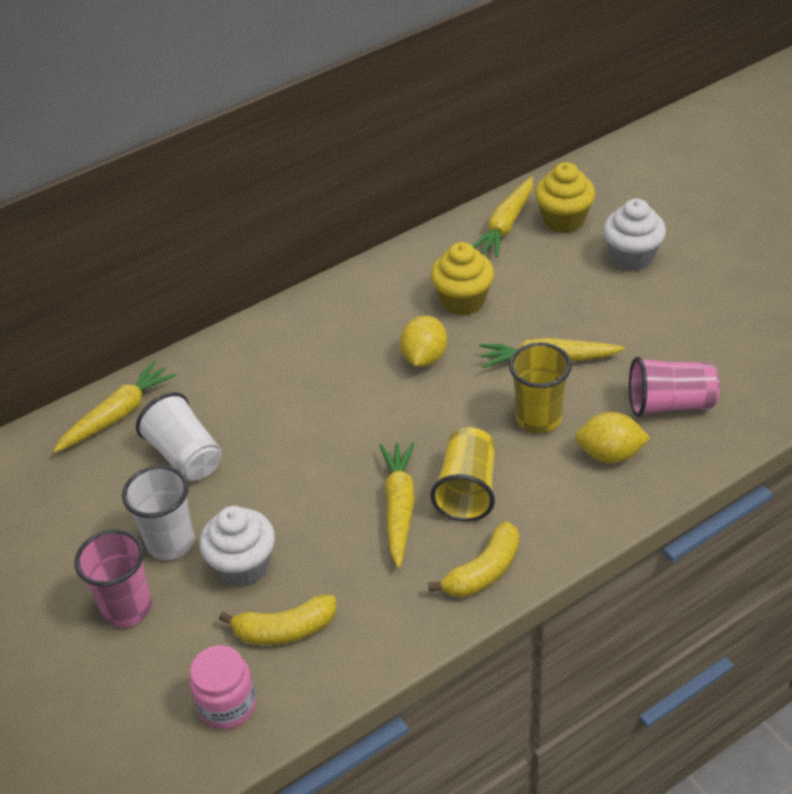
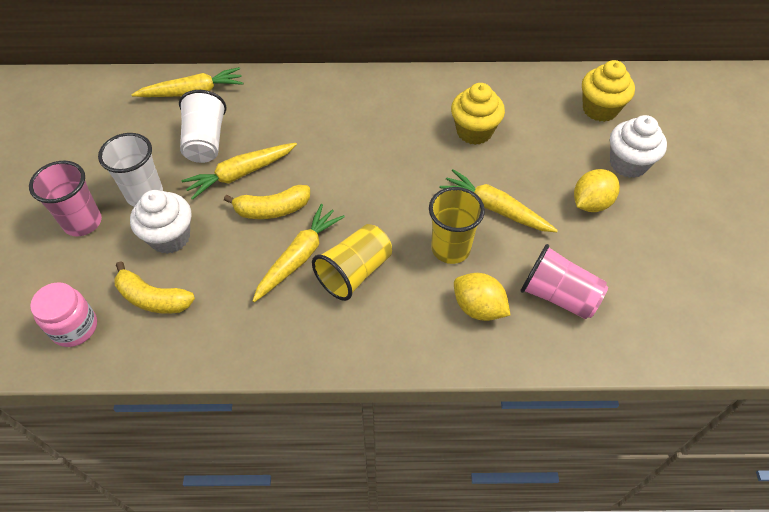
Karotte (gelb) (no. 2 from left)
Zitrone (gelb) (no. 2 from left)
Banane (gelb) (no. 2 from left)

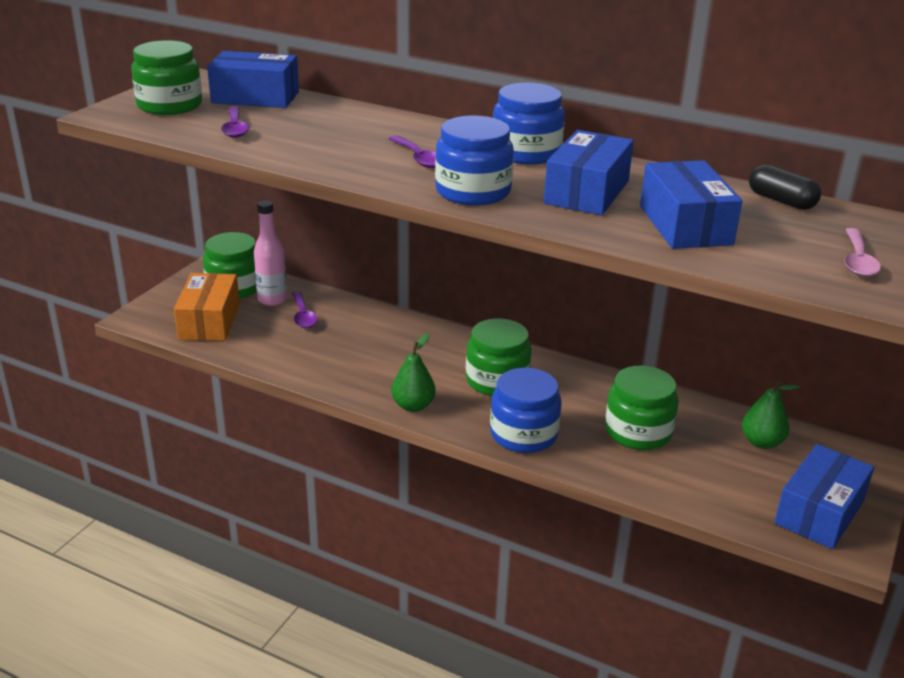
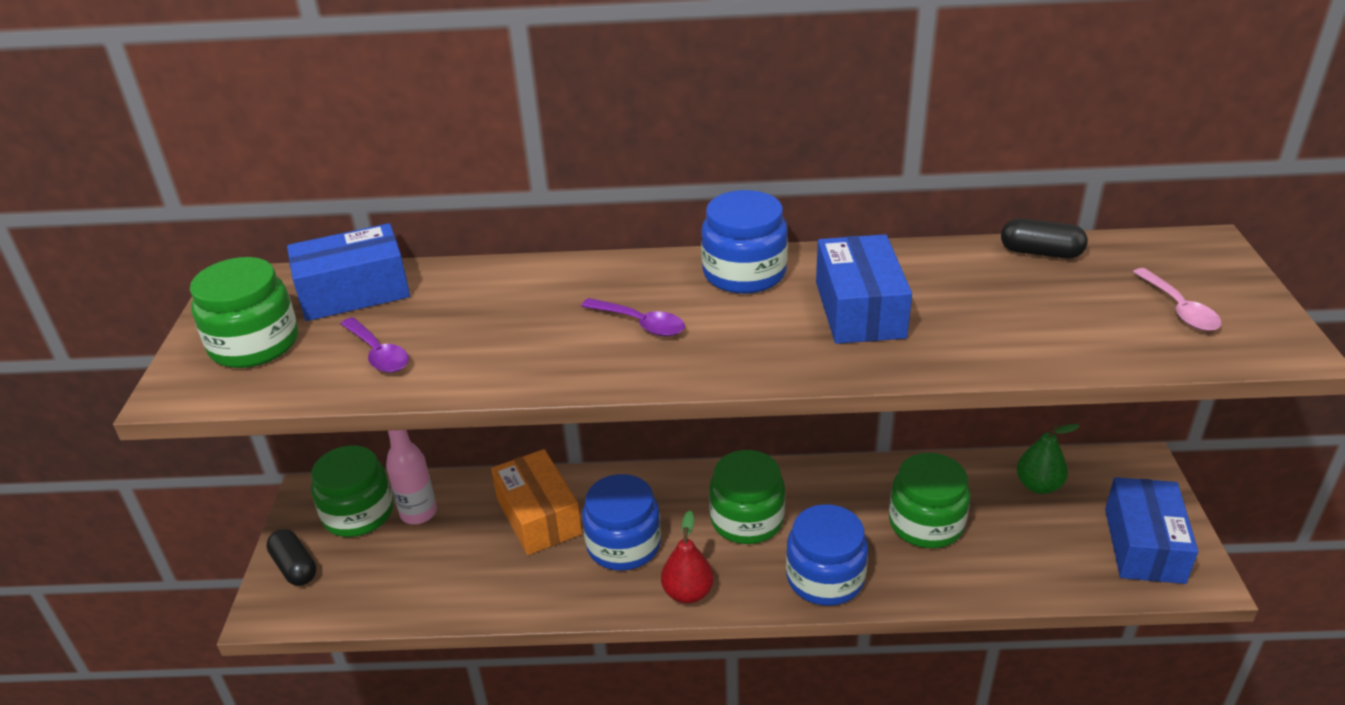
Einmachglas (blau) (no. 1 from left)
Schachtel (blau) (no. 3 from left in the first image)
Schachtel (orange)
Löffel (lila) (no. 2 from left in the first image)
Birne (rot)
Kapsel (schwarz) (no. 1 from left)

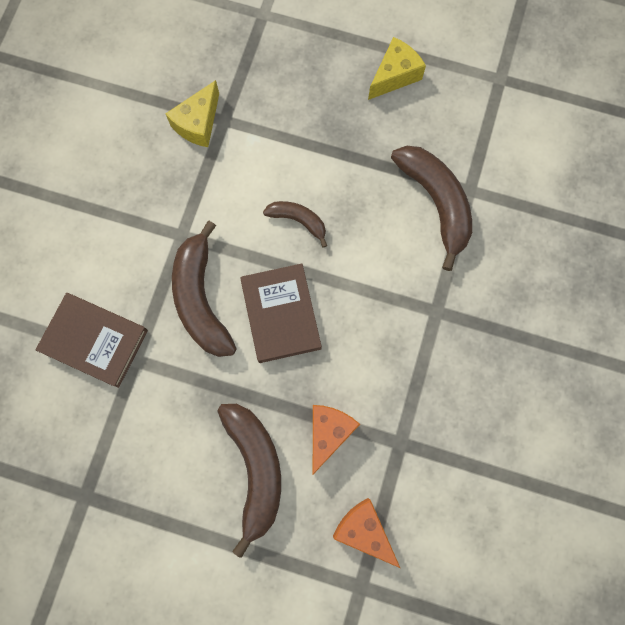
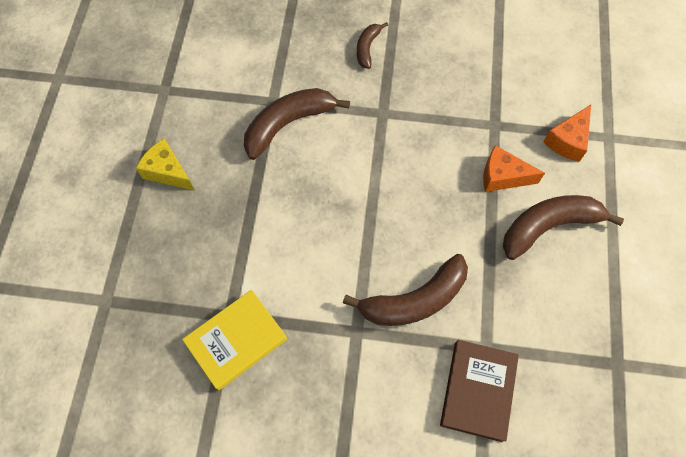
Buch (gelb)
Banane (braun) (no. 2 from left)
Buch (braun) (no. 2 from left in the first image)

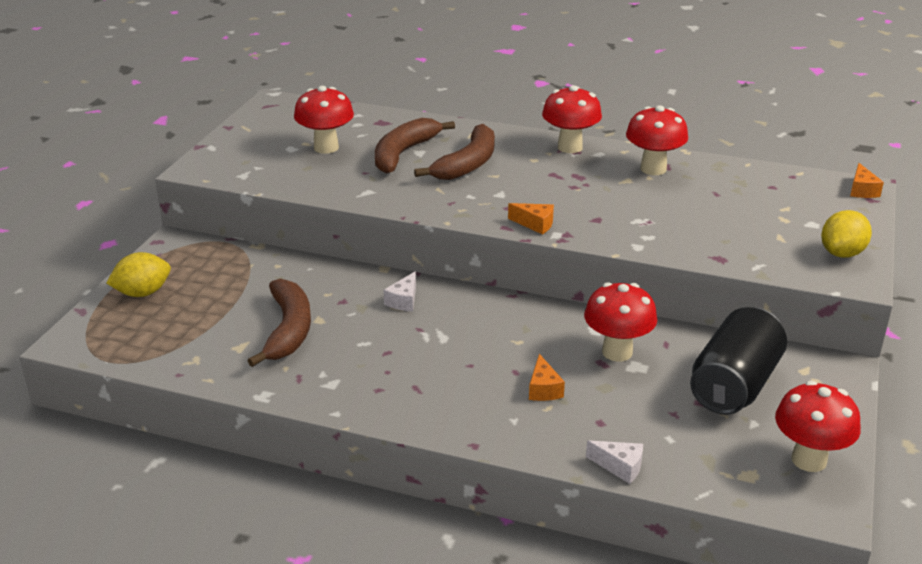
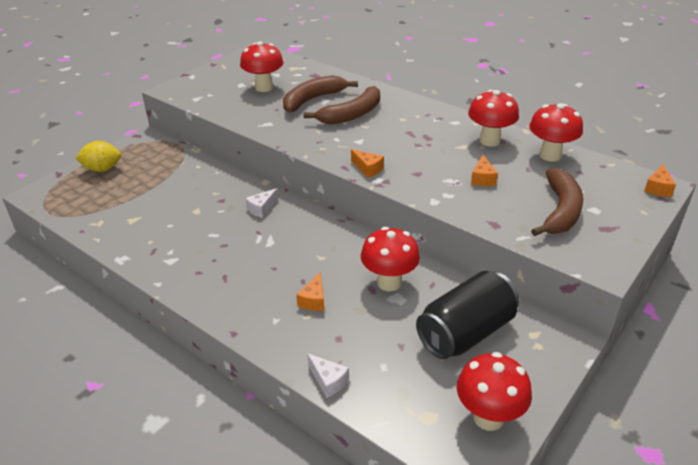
Pilz (rot) (no. 5 from left)
Zitrone (gelb) (no. 2 from left in the first image)
Banane (braun) (no. 3 from left)
Käse (orange) (no. 3 from left)

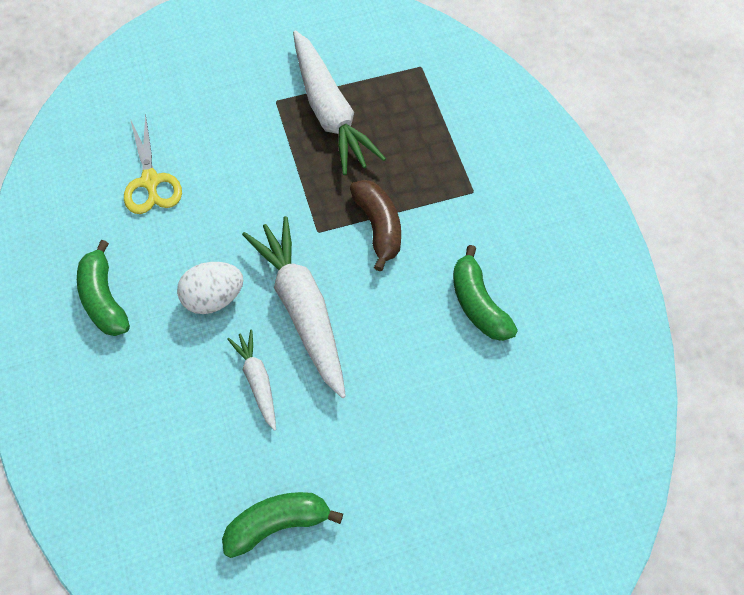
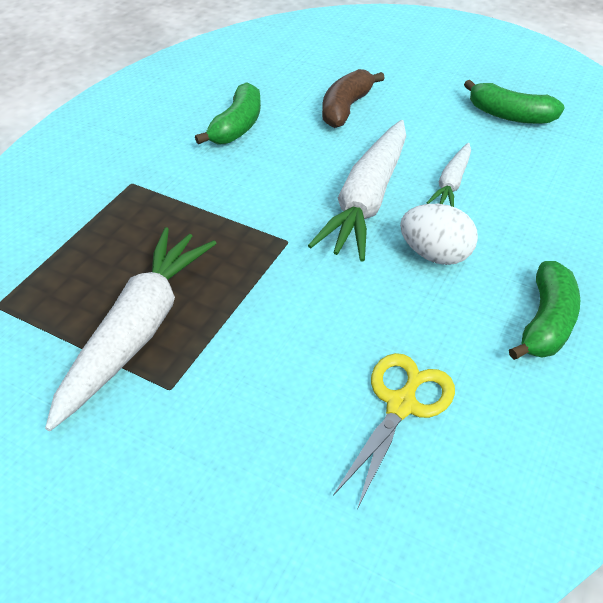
Banane (braun)

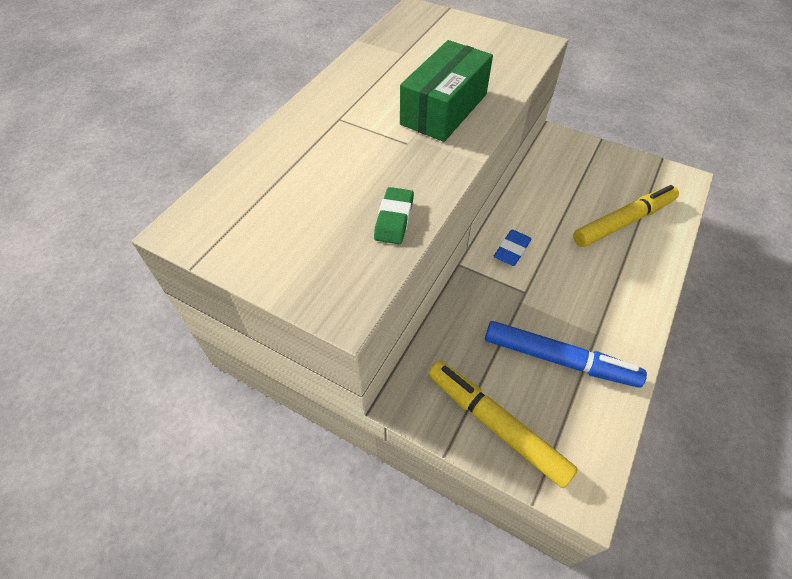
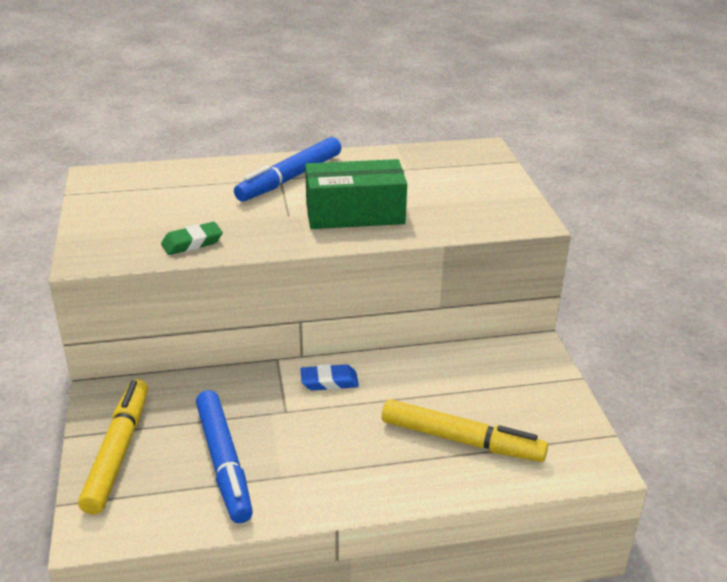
Filzstift (blau) (no. 2 from left)

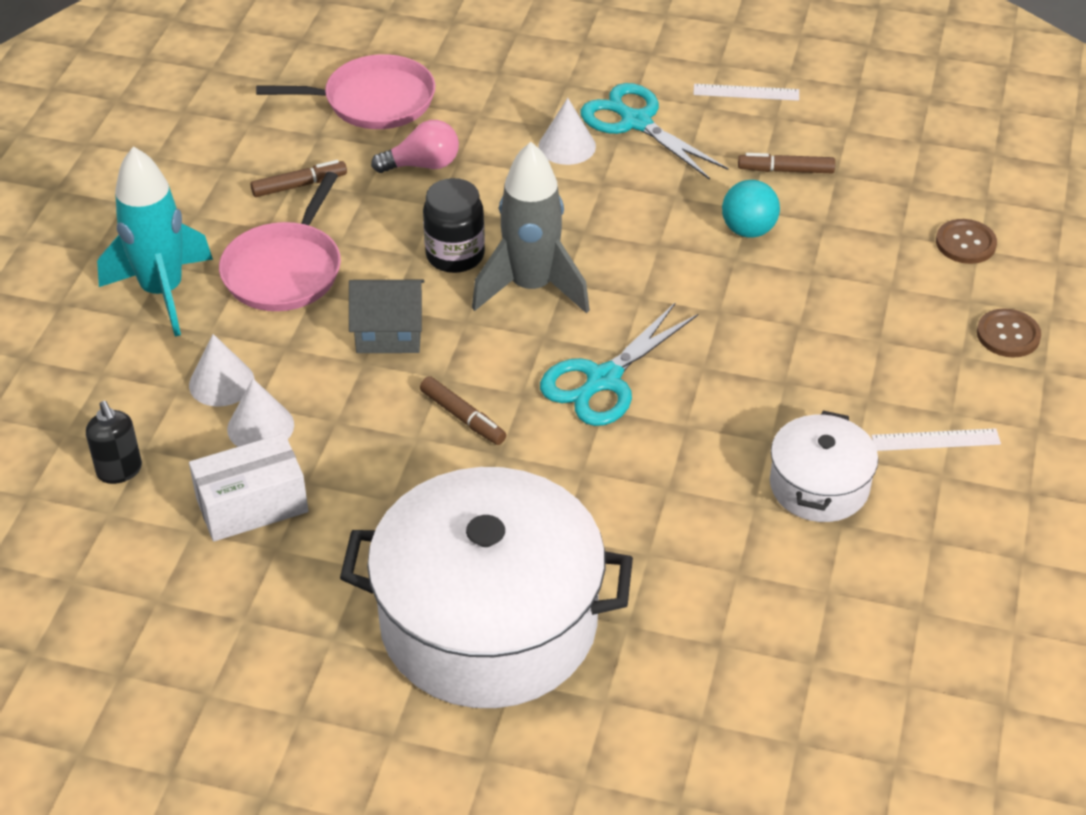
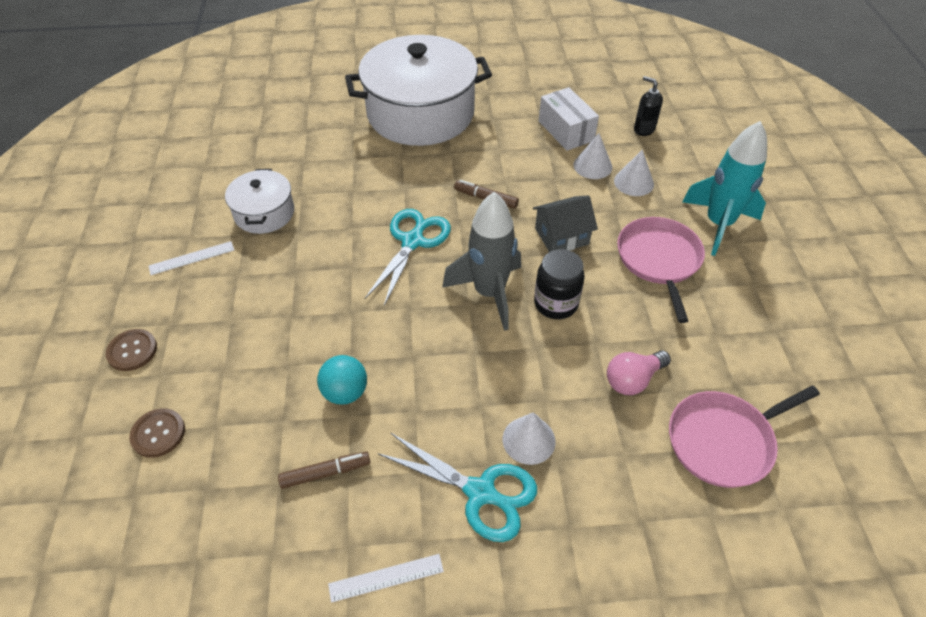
Filzstift (braun) (no. 1 from left in the first image)
Schachtel (weiß)

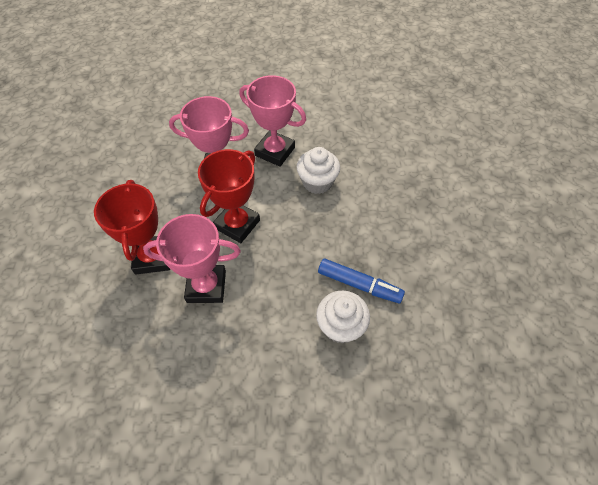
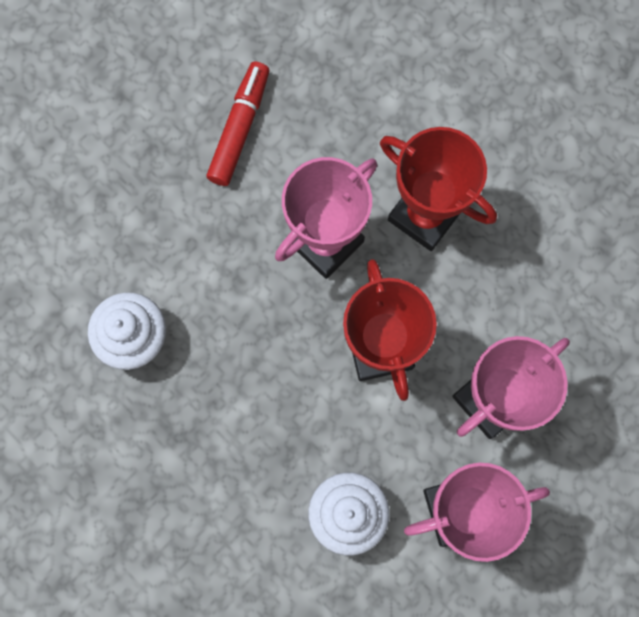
Filzstift (blau)
Filzstift (rot)

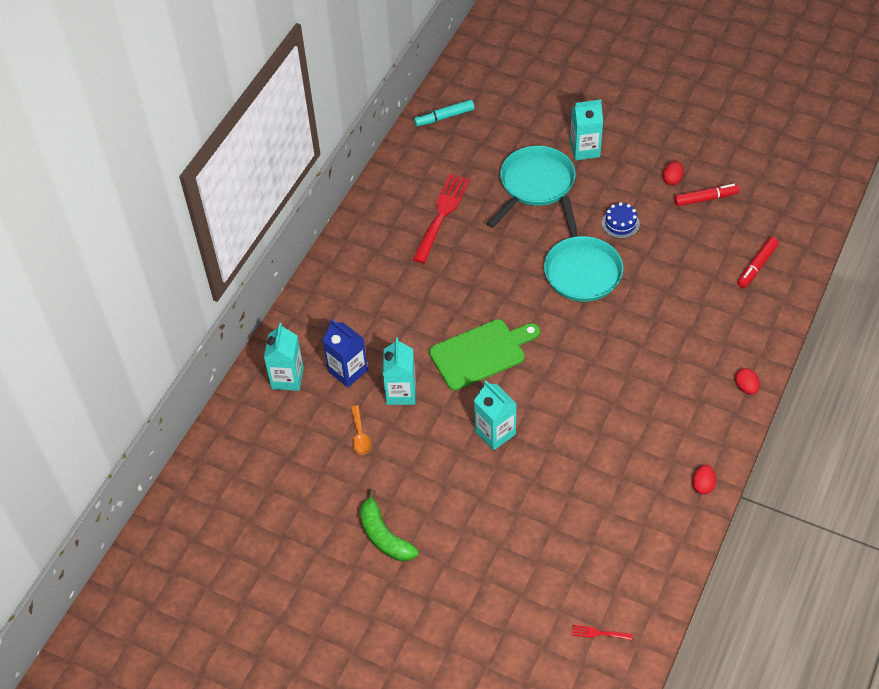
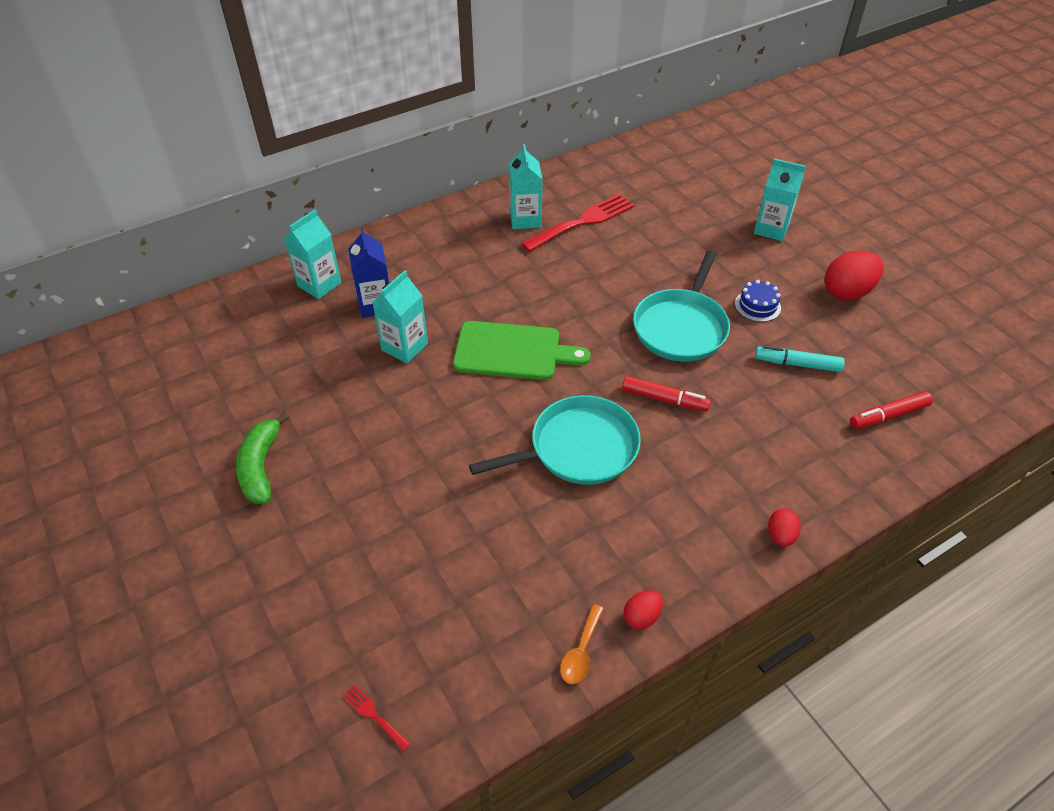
Filzstift (türkis)
Pfanne (türkis) (no. 1 from left)
Ei (rot) (no. 3 from left)
Filzstift (rot) (no. 1 from left)
Getränkekarton (türkis) (no. 3 from left)
Löffel (orange)

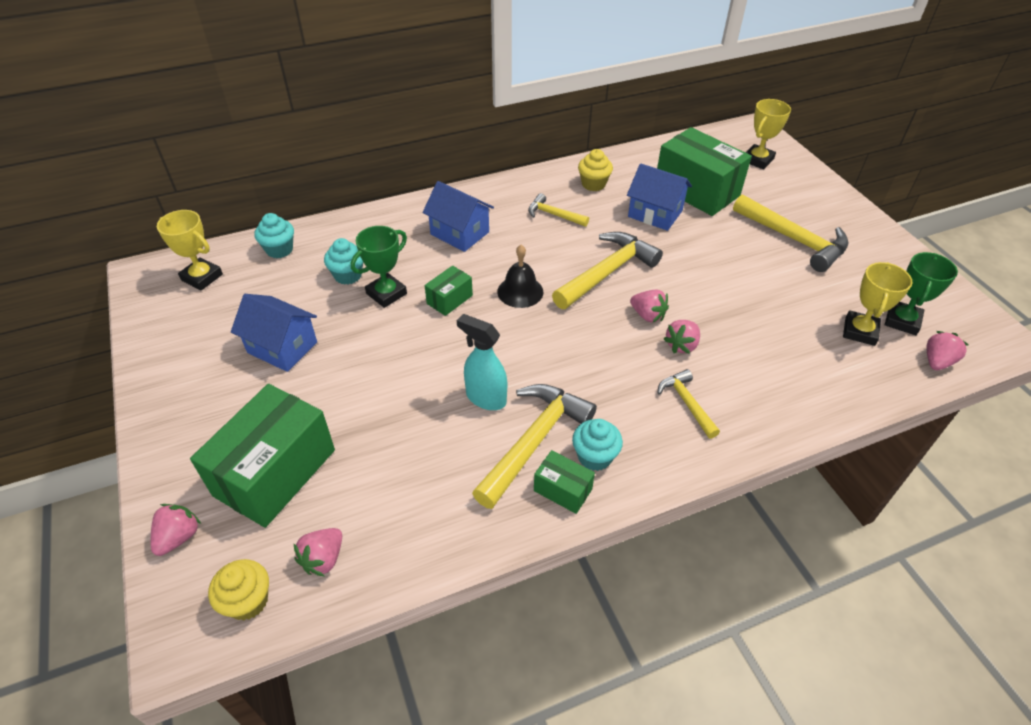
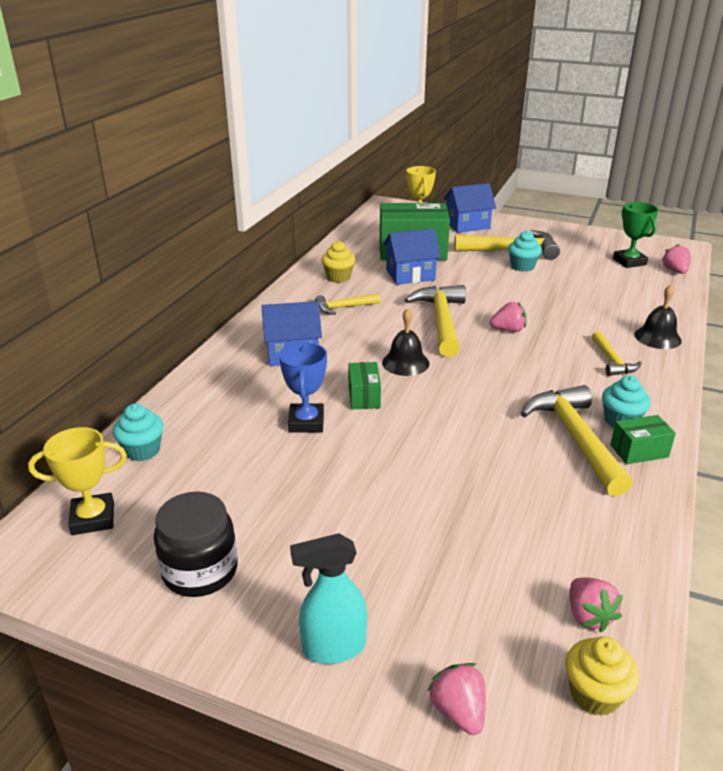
Pokal (blau)
Muffin (türkis) (no. 2 from left)
Pokal (gelb) (no. 3 from left in the first image)
Haus (blau) (no. 3 from left)
Sprühflasche (türkis)
Erdbeere (rosa) (no. 4 from left in the first image)
Hammer (gelb) (no. 5 from left)
Schachtel (grün) (no. 1 from left in the first image)
Glocke (schwarz) (no. 2 from left)
Einmachglas (schwarz)

